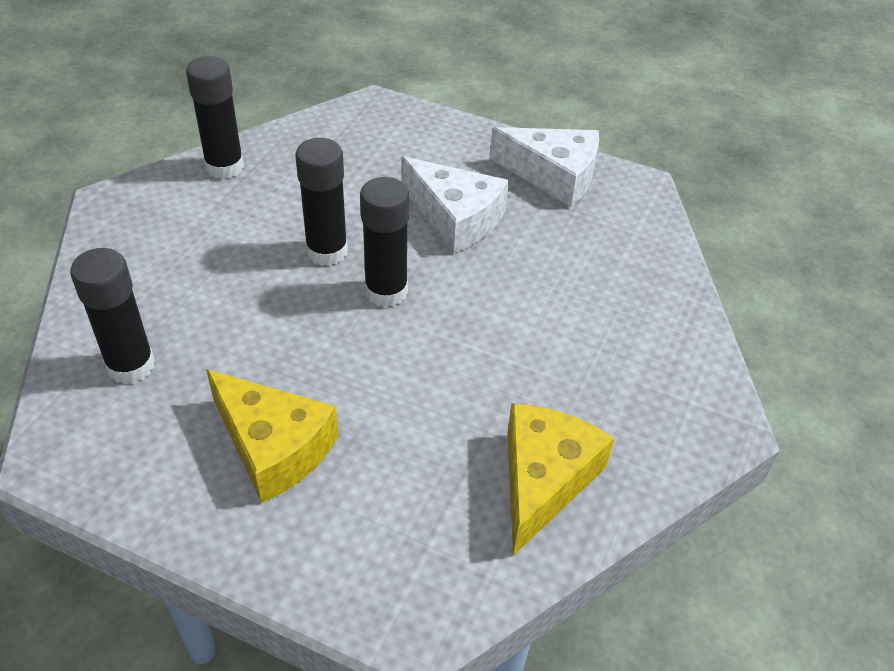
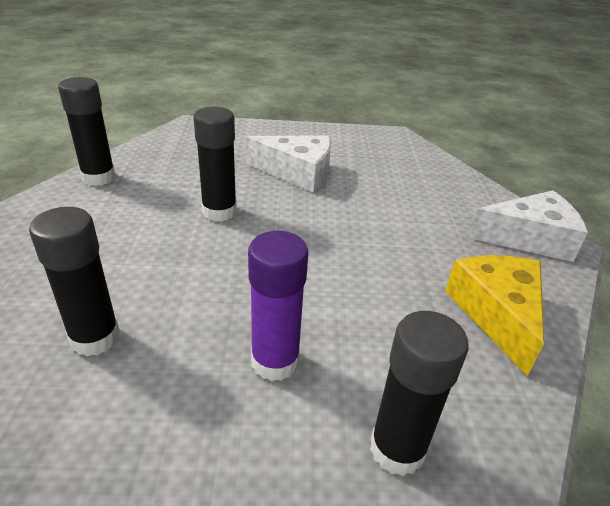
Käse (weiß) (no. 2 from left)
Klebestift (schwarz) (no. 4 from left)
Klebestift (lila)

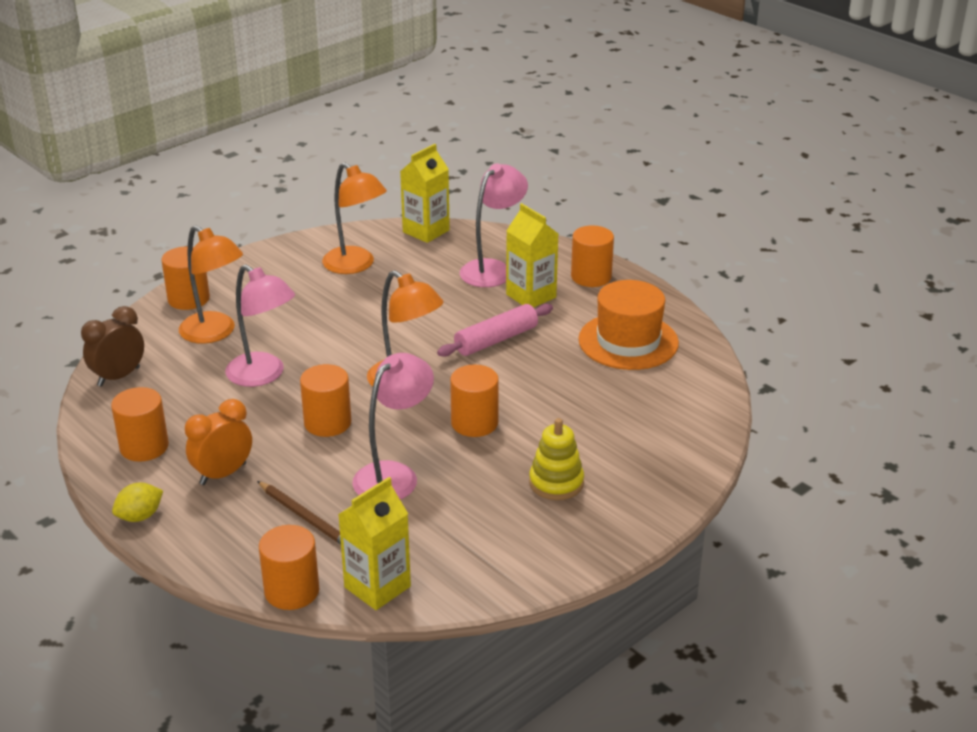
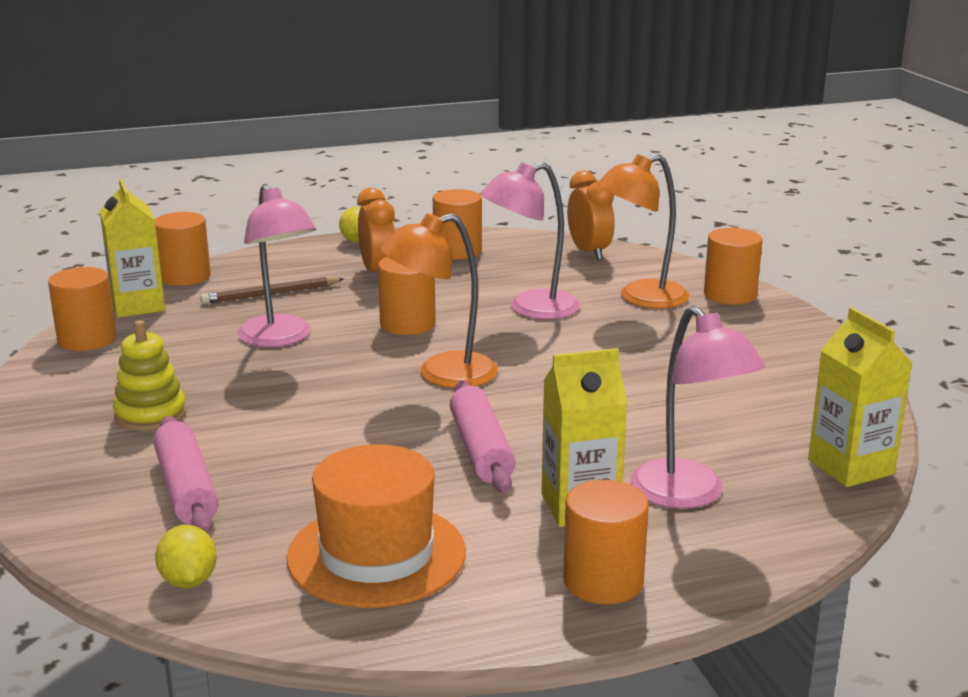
Lampe (orange) (no. 2 from left in the first image)
Wecker (orange) (no. 2 from left)
Vollzylinder (orange) (no. 1 from left)
Nudelholz (rosa) (no. 1 from left)
Zitrone (gelb) (no. 1 from left)

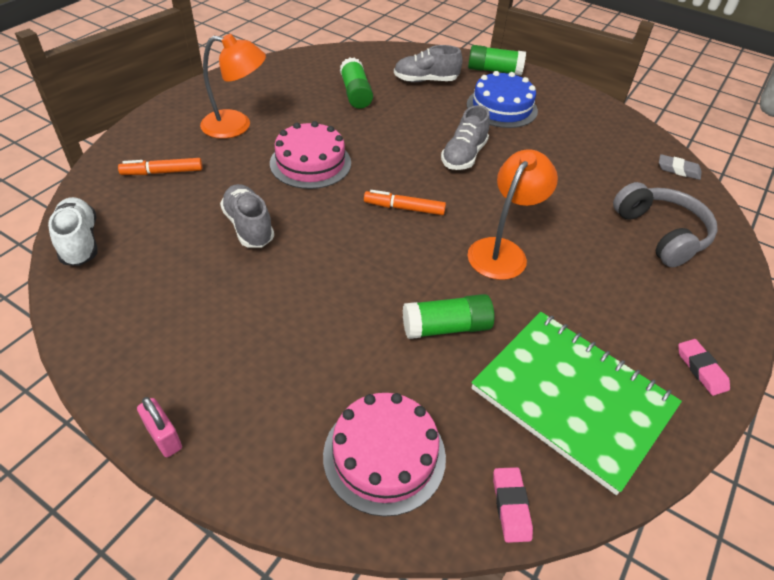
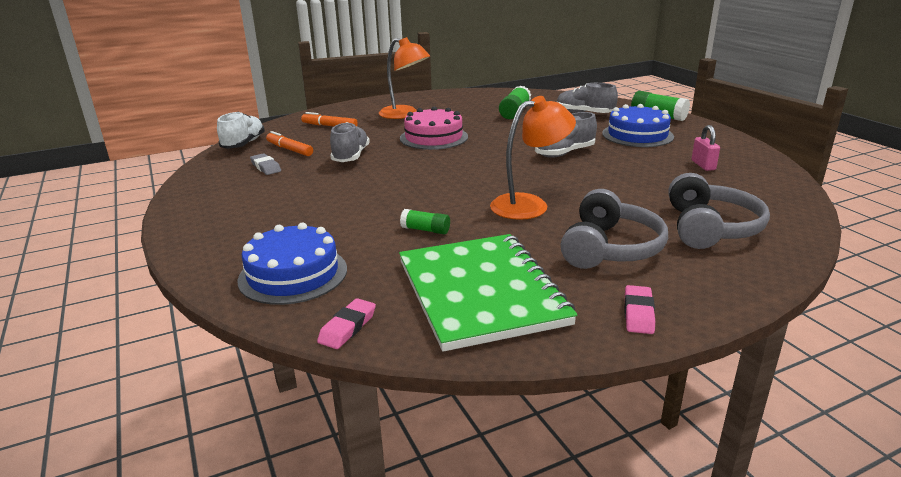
Radiergummi (grau)
Filzstift (orange) (no. 1 from left)
Klebestift (grün) (no. 1 from left)
Kuchen (blau) (no. 1 from left)
Vorhängeschloss (rosa)
Kopfhörer (grau) (no. 1 from left)

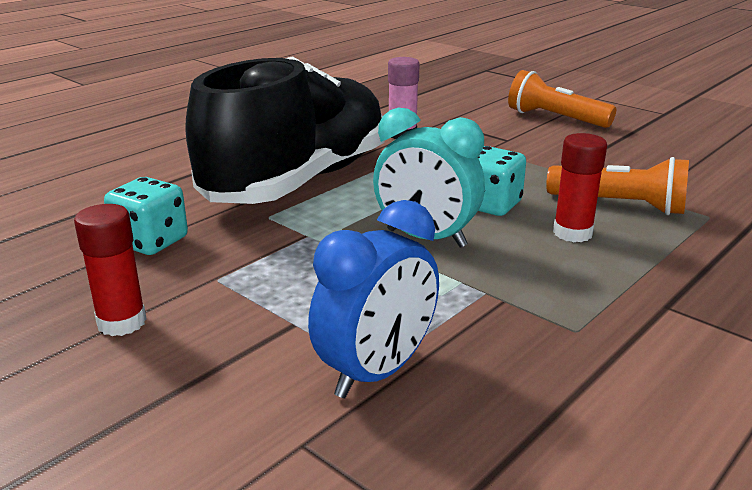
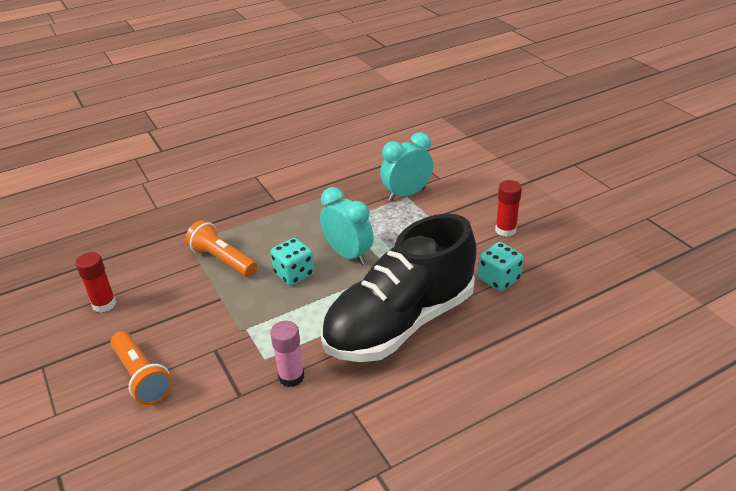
Klebestift (rot) (no. 1 from left)
Wecker (türkis) (no. 2 from left)

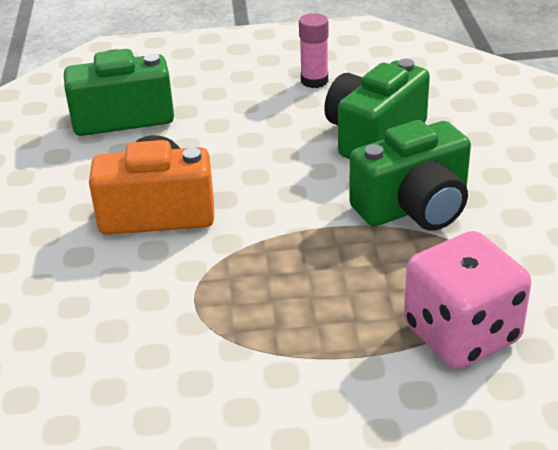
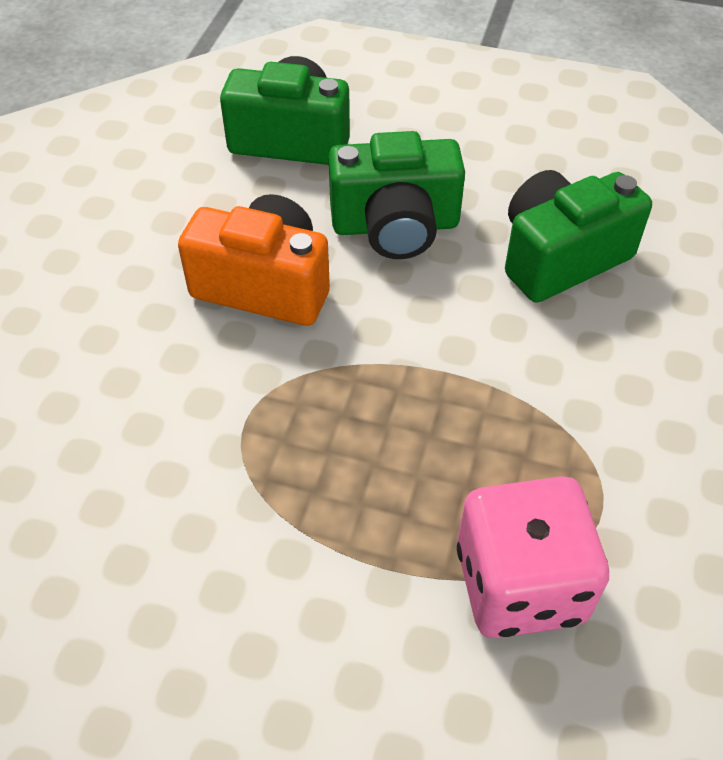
Klebestift (rosa)
Kamera (grün) (no. 2 from left)

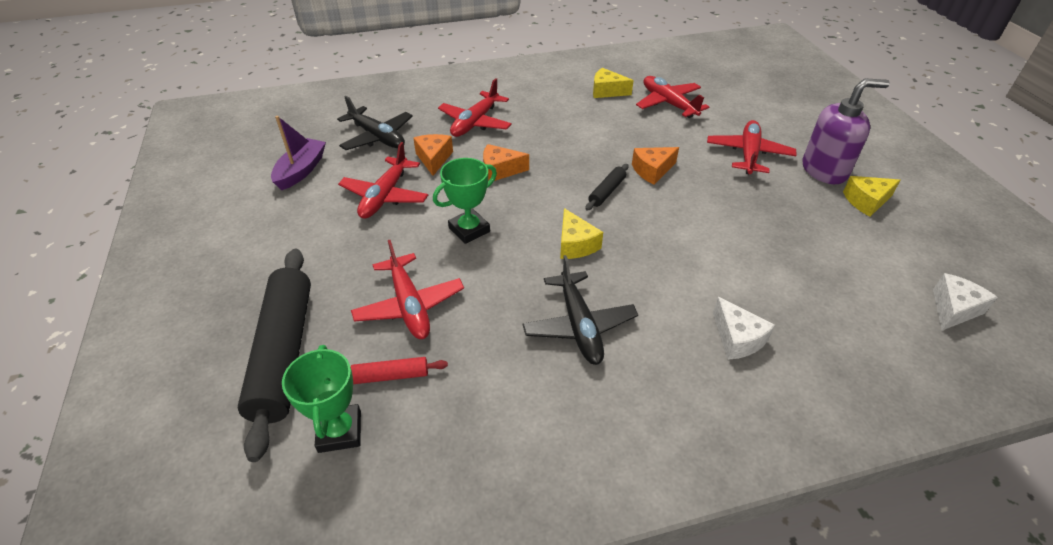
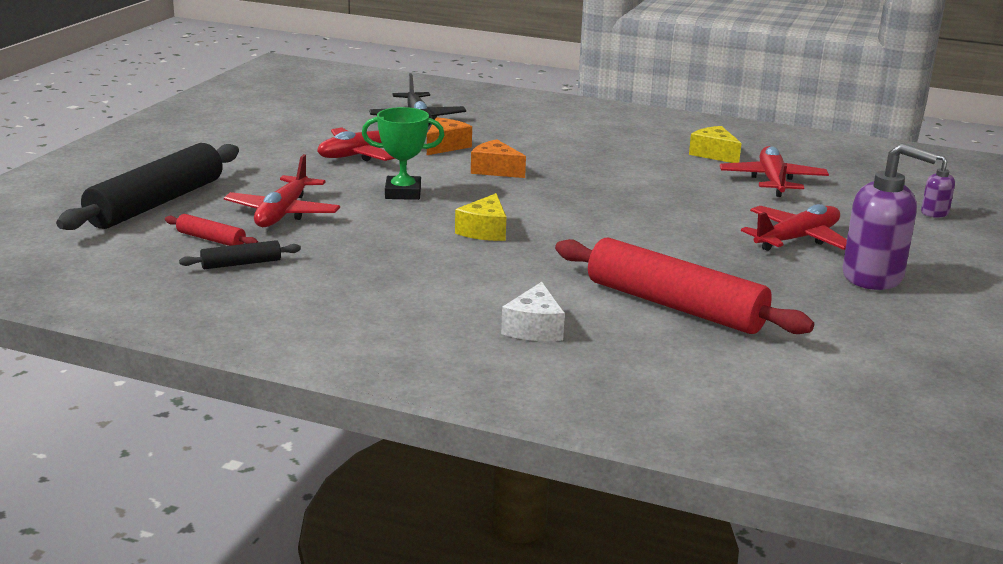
Flugzeug (rot) (no. 3 from left in the first image)
Boot (lila)
Käse (orange) (no. 3 from left in the first image)
Nudelholz (schwarz) (no. 2 from left)
Käse (gelb) (no. 3 from left in the first image)
Flugzeug (schwarz) (no. 2 from left in the first image)
Käse (weiß) (no. 2 from left in the first image)
Pokal (grün) (no. 1 from left in the first image)
Seifenspender (lila) (no. 2 from left)
Nudelholz (rot) (no. 2 from left)

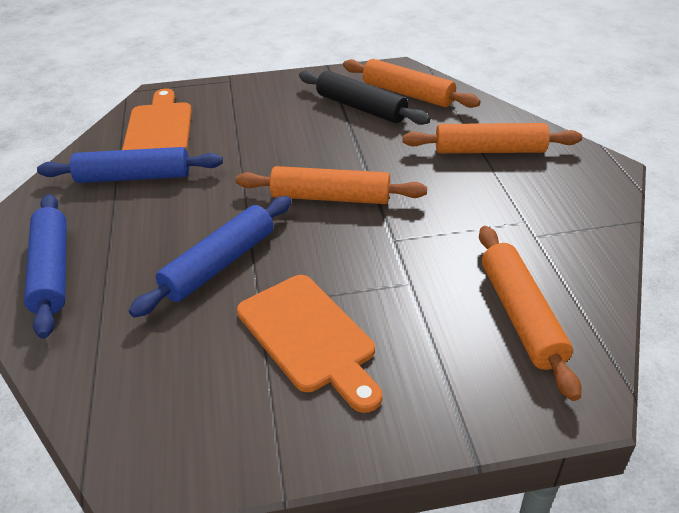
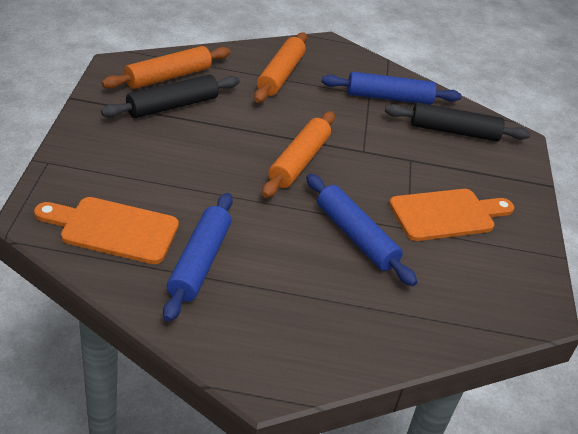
Nudelholz (blau) (no. 3 from left)
Nudelholz (schwarz) (no. 2 from left)

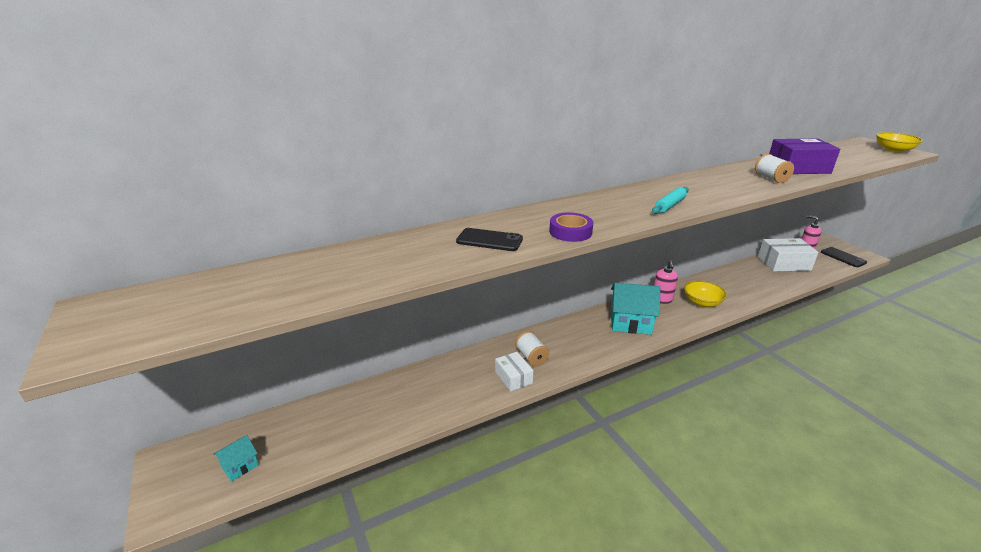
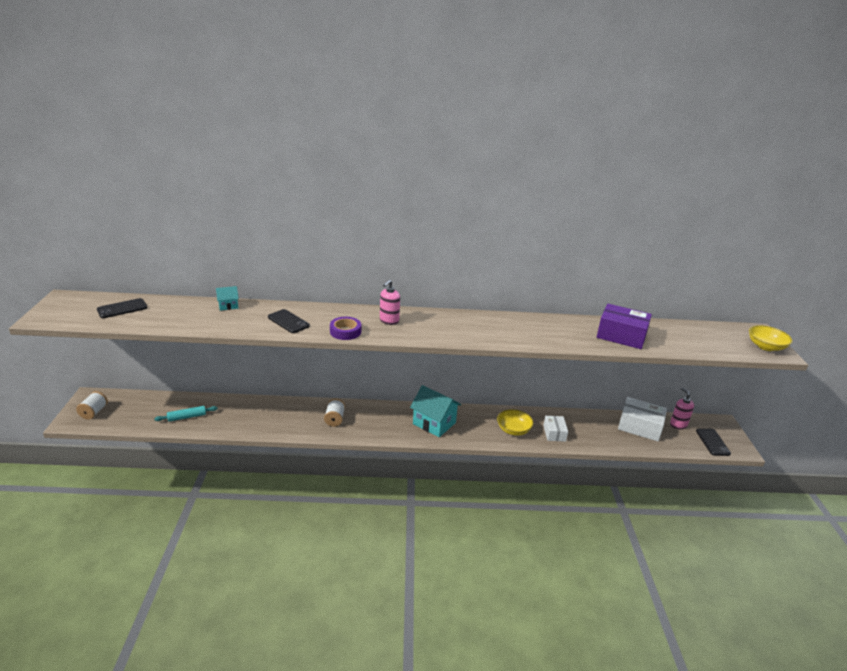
Garnrolle (weiß) (no. 1 from left)
Nudelholz (türkis)
Seifenspender (rosa) (no. 1 from left)
Schachtel (weiß) (no. 1 from left)
Haus (türkis) (no. 1 from left)
Handy (schwarz) (no. 1 from left)

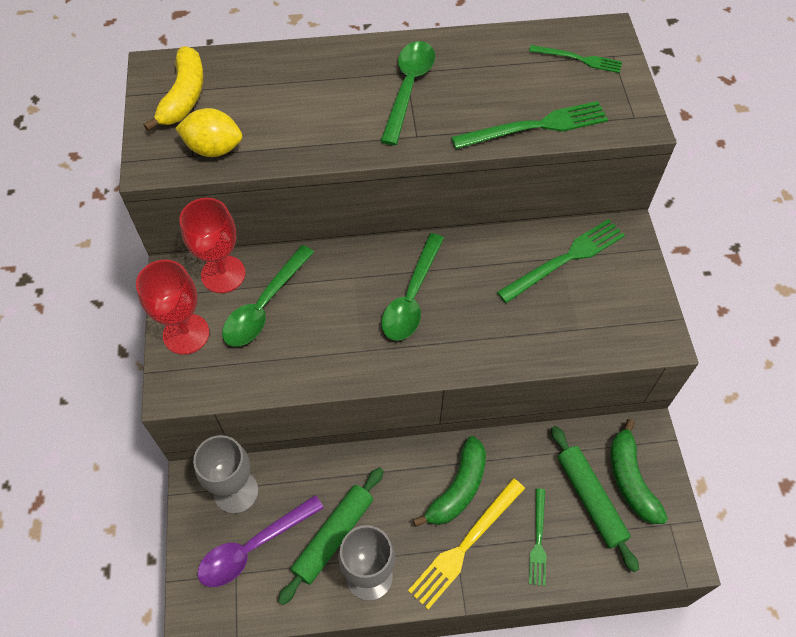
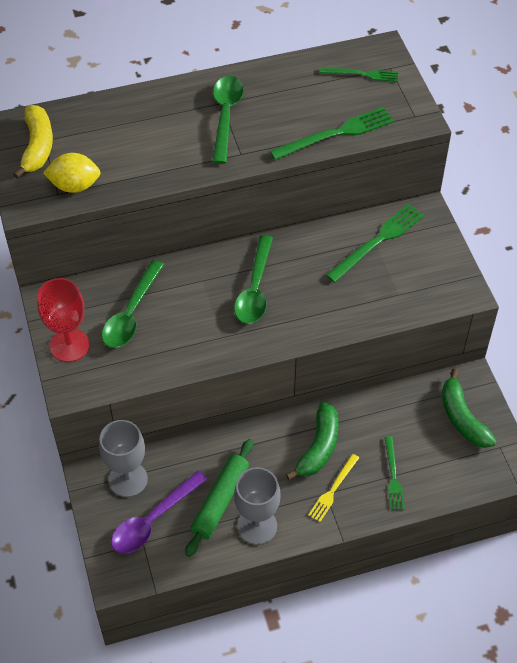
Kelch (rot) (no. 2 from left in the first image)
Nudelholz (grün) (no. 2 from left in the first image)
Gabel (gelb)

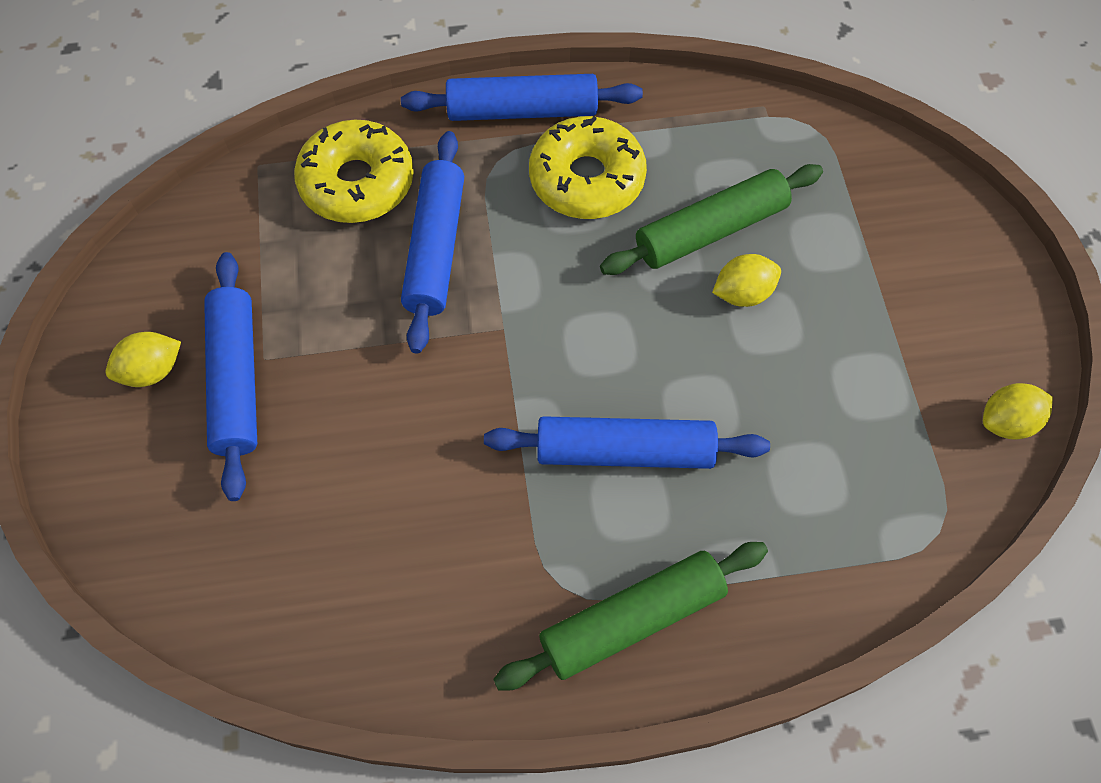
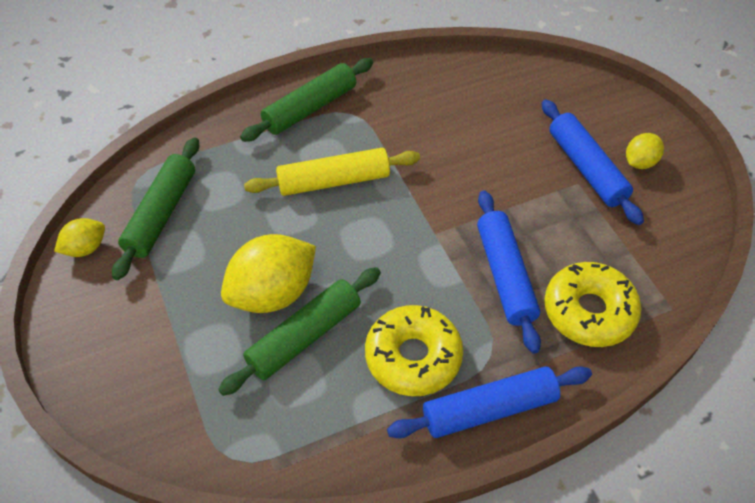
Zitrone (gelb) (no. 2 from left)
Nudelholz (gelb)
Nudelholz (grün) (no. 1 from left)

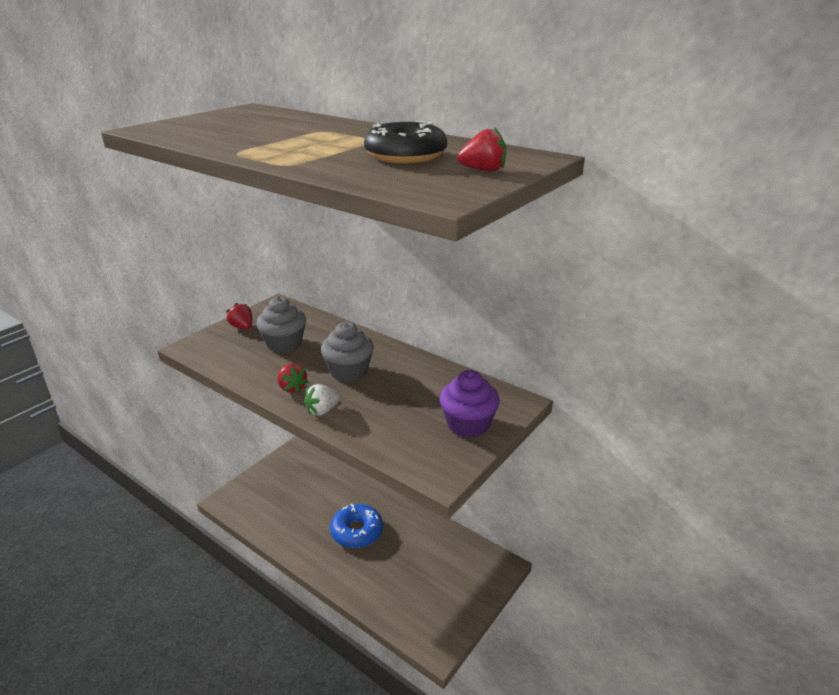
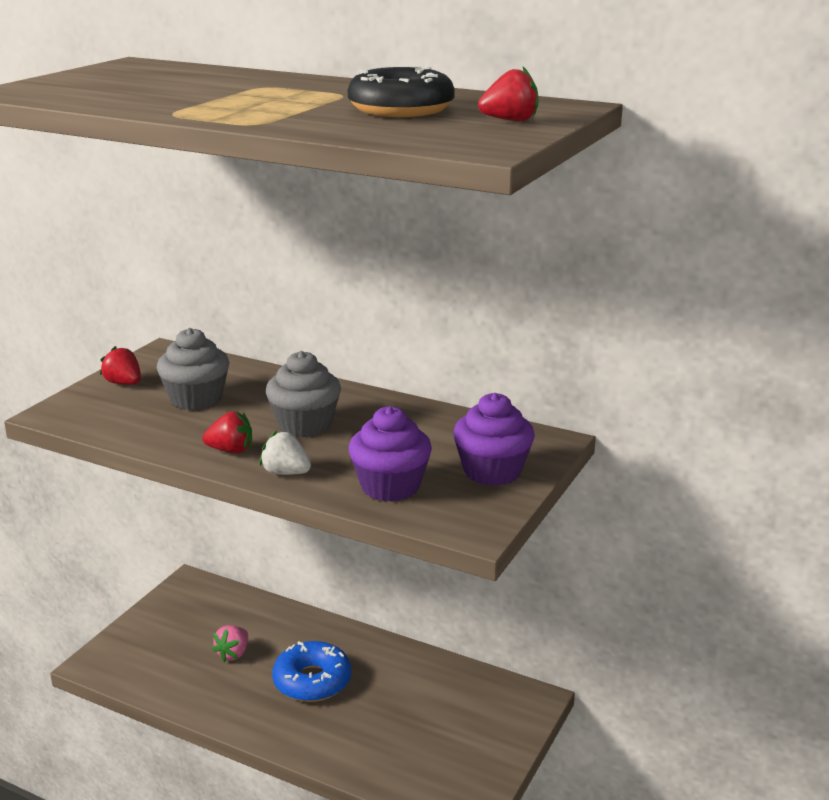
Erdbeere (rot) (no. 2 from left)
Erdbeere (weiß)
Muffin (lila) (no. 1 from left)
Erdbeere (rosa)

